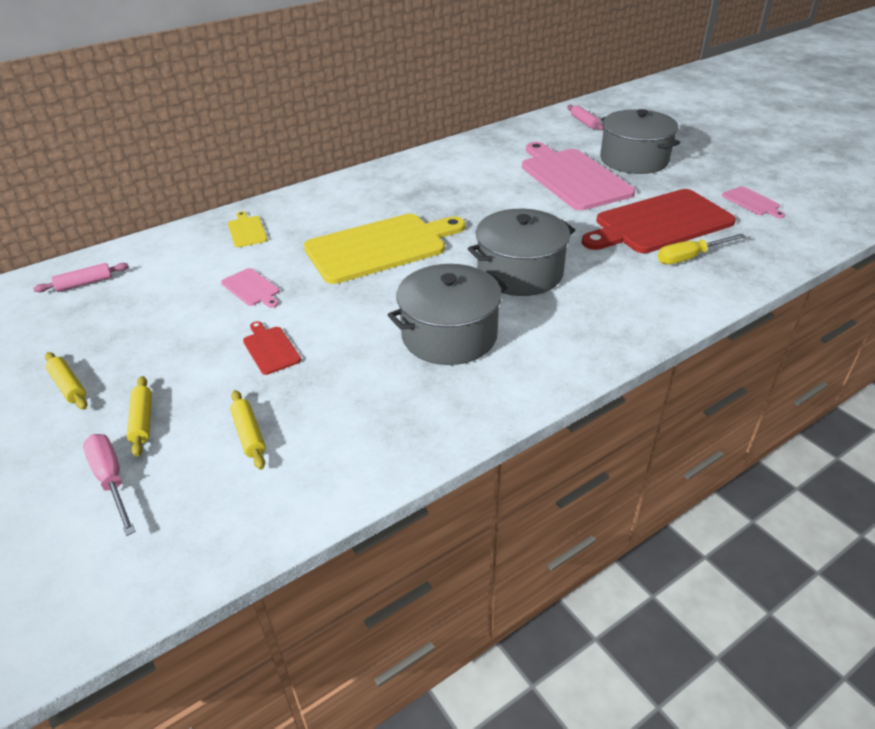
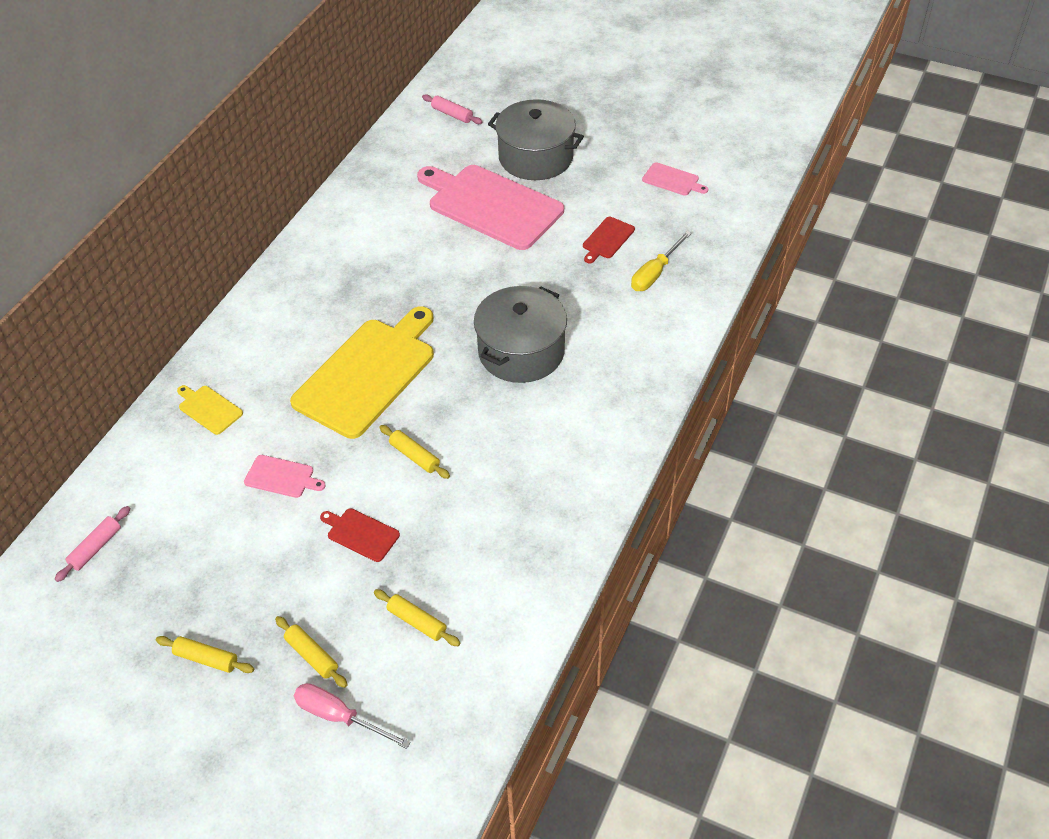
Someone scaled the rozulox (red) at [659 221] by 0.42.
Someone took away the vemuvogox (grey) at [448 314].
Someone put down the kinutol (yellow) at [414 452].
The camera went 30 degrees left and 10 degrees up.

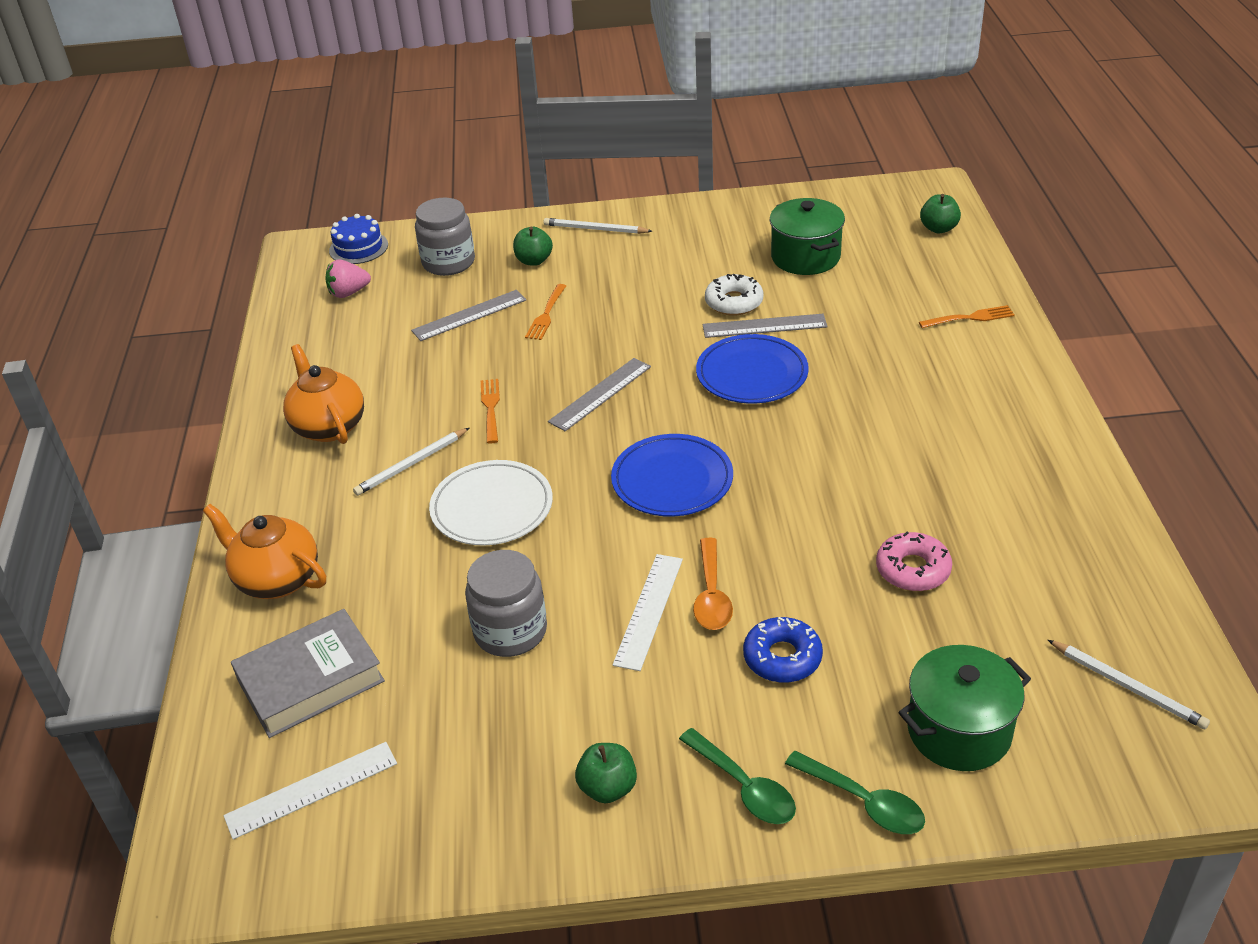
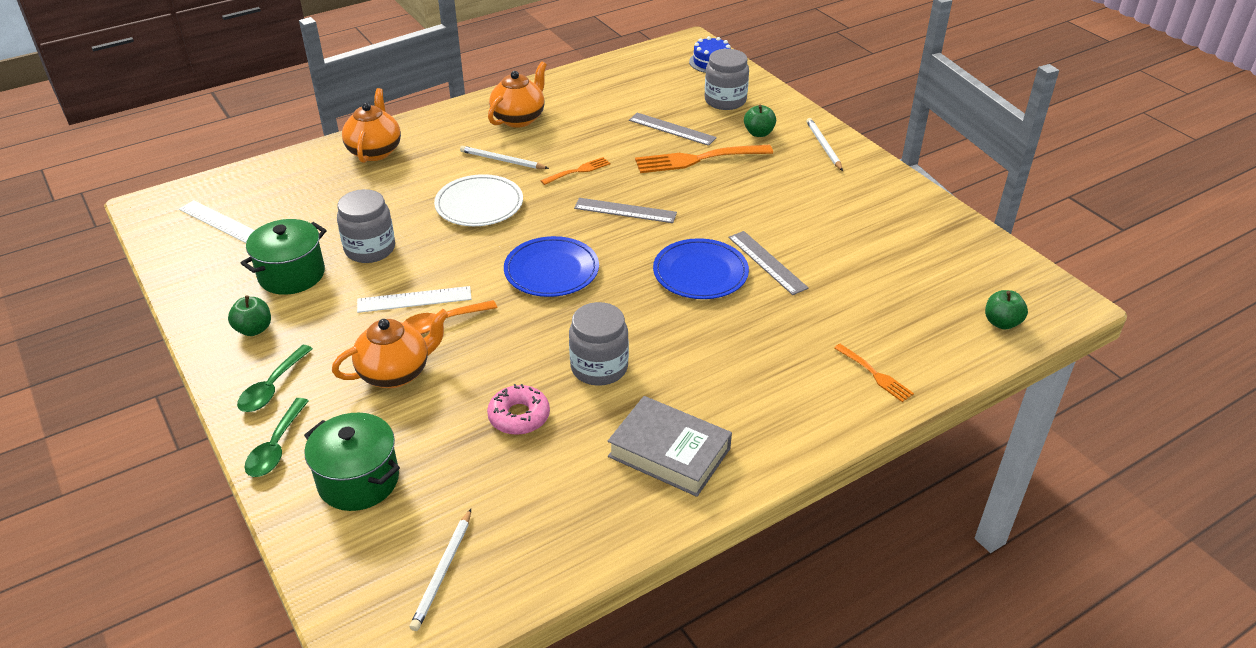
Someone carried the vemuvogox (green) from [807 236] to [284 257].
Someone took away the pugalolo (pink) at [348 279].
Someone took away the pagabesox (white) at [734 295].
Someone scaled the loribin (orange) at [545 312] by 1.87.
Someone carried the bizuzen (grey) from [308 673] to [670 446].
Someone swapped the pagabesox (blue) at [783 650] for the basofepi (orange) at [390 348].
Someone put down the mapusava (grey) at [599 344].
The camera went 60 degrees right and 0 degrees up.

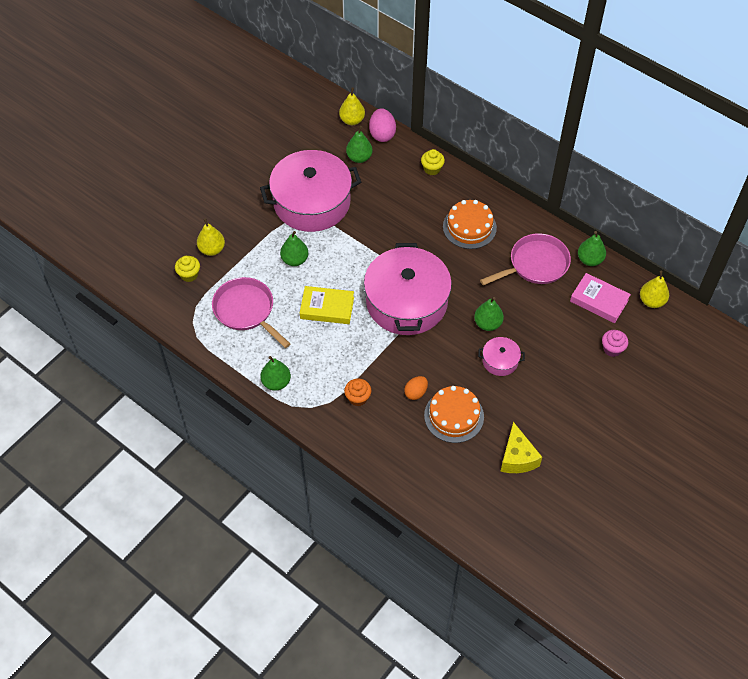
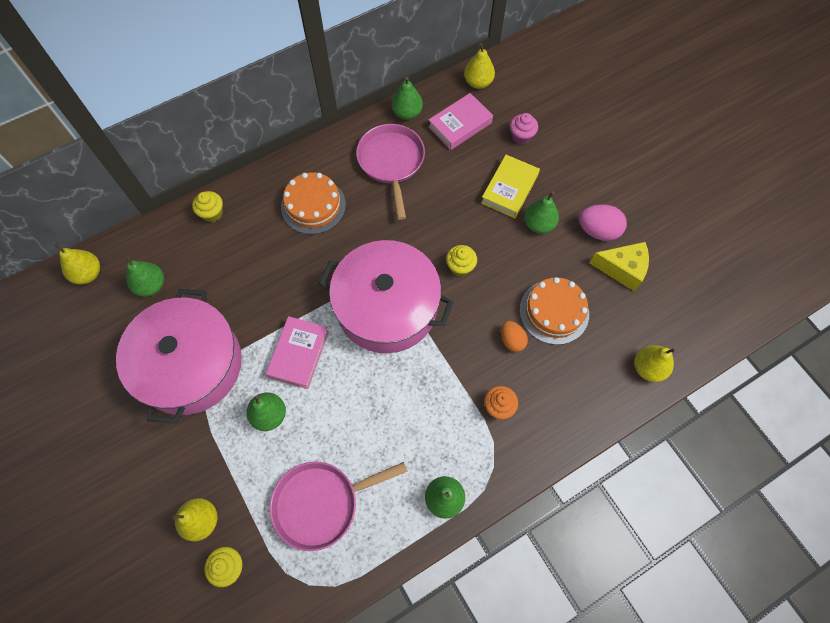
Someone carried the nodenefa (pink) from [382 125] to [603 222].
Someone carried the bizuzen (yellow) from [327 305] to [510 186].
Someone carried the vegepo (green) from [489 314] to [541 212].
Someone took away the vemuvogox (pink) at [501 356].
Someone put down the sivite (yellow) at [461 261].
Someone put down the bizuzen (pink) at [297 352].
Someone put down the vegepo (yellow) at [656 363].
The camera went 70 degrees left and 10 degrees up.

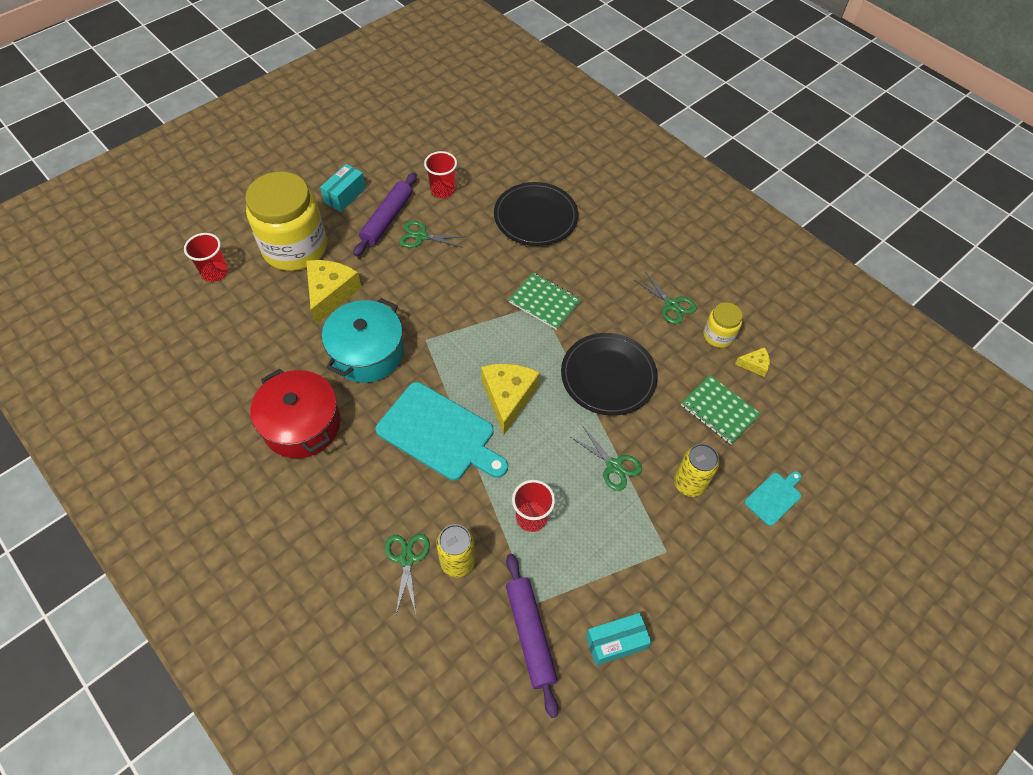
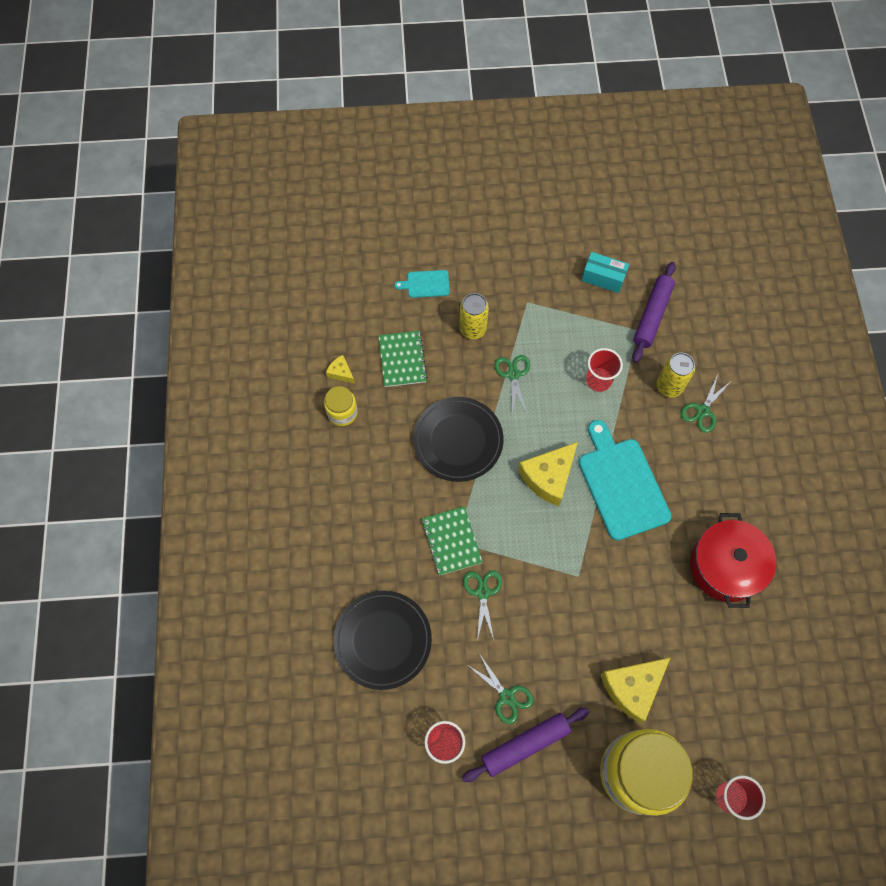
Someone took away the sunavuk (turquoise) at [343 188].
Someone carried the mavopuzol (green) from [665 298] to [482 605].
Someone took away the vemuvogox (turquoise) at [363 340].
The camera went 140 degrees left and 10 degrees up.

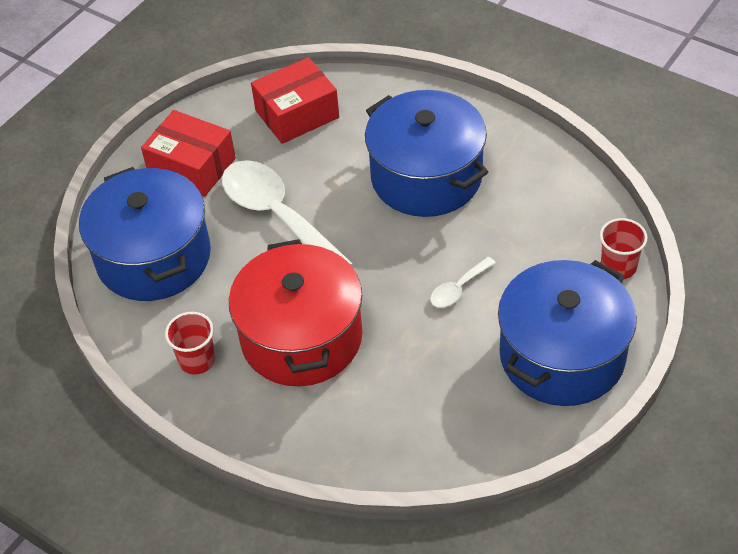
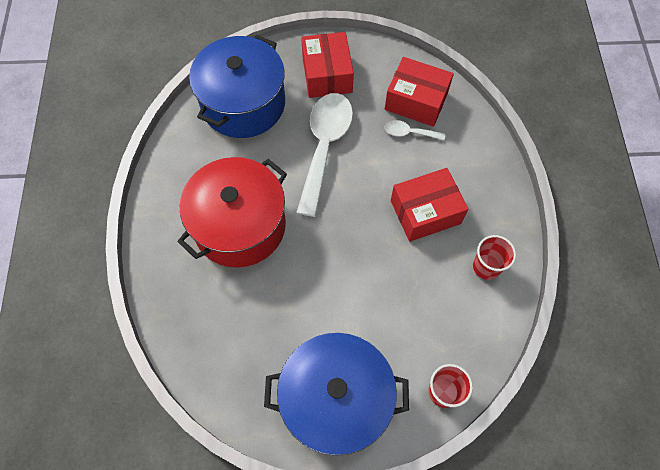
Someone swapped the vemuvogox (blue) at [426 153] for the sunavuk (red) at [429 205].
Someone carried the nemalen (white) from [463 282] to [415 130].
Someone carried the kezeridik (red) from [190 343] to [494 257].
The camera went 50 degrees right and 15 degrees up.

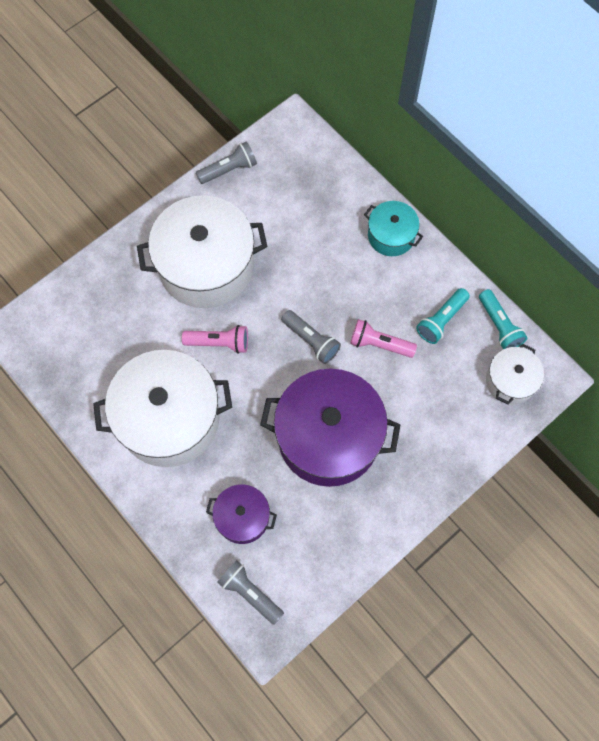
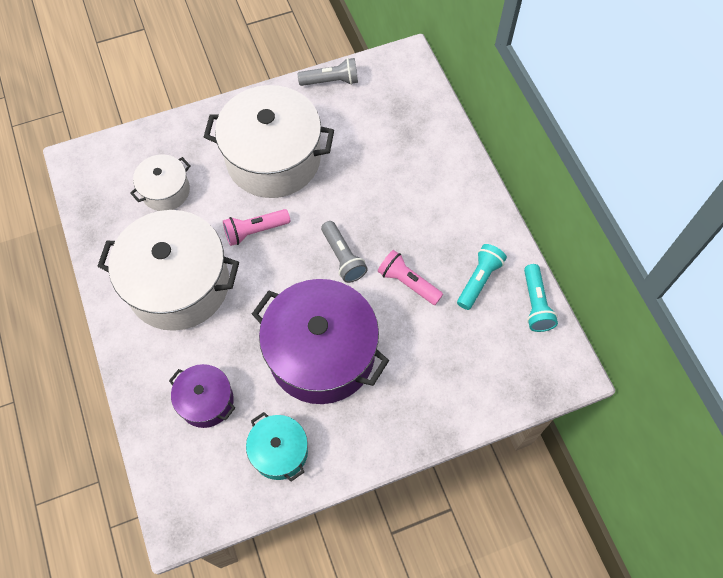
Someone carried the vemuvogox (turquoise) from [393 228] to [277 447].
Someone rotated the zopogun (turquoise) at [443 316] by 150 degrees clockwise.
Someone rotated the zopogun (pink) at [215 339] by 135 degrees clockwise.
Someone carried the vemuvogox (white) from [515 374] to [160 182].
Someone took away the zopogun (grey) at [251 592].
The camera went 20 degrees right and 5 degrees down.

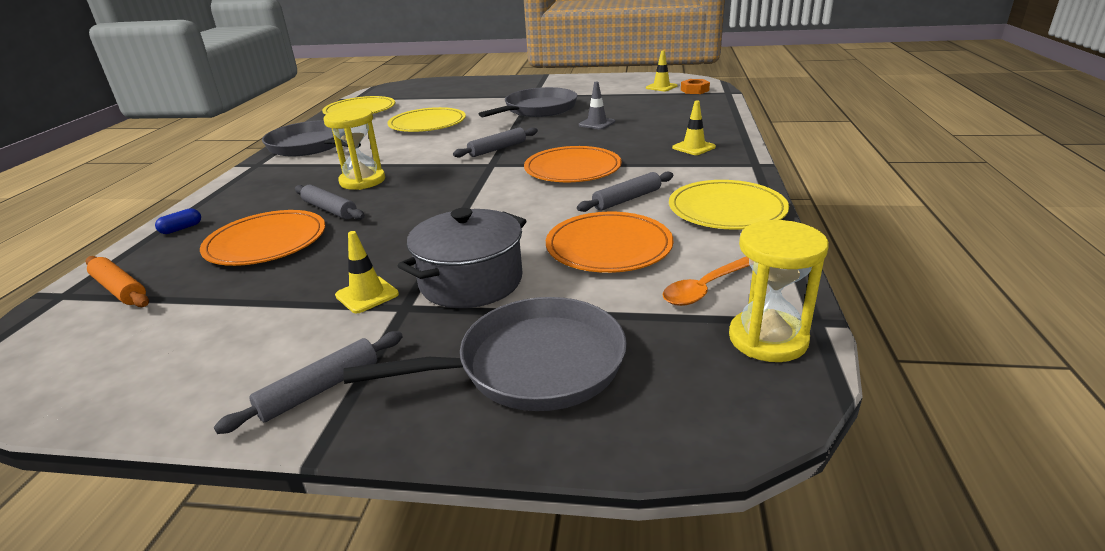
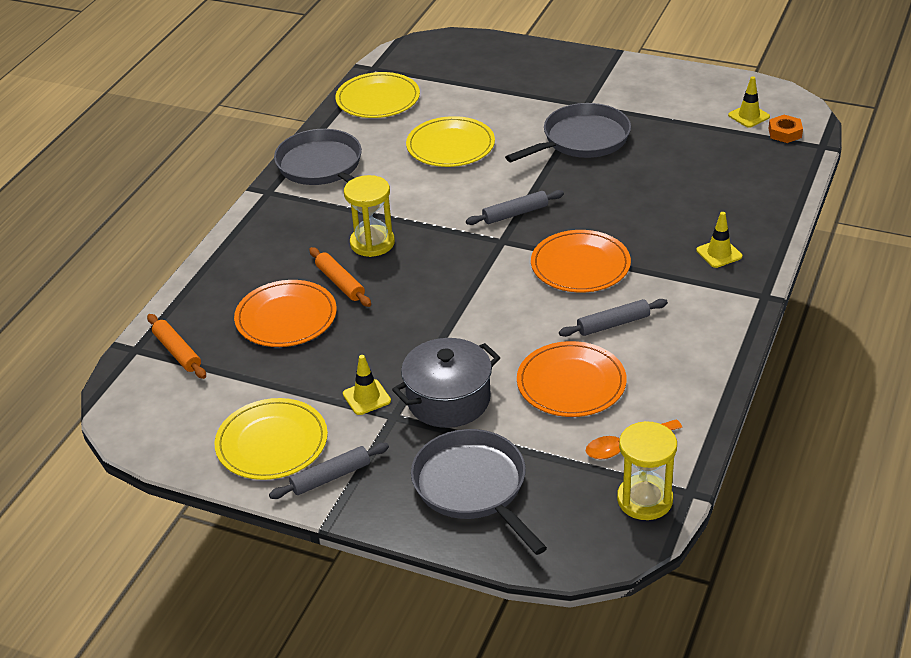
Someone took away the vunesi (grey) at [597 106].
Someone carried the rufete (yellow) from [729 205] to [271 439].
Someone repainted the kinutol (grey) at [330 202], which became the kinutol (orange) at [340 277].
Someone took away the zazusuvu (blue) at [178 221].
Someone rotated the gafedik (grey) at [485 354] by 120 degrees counterclockwise.
The camera went 15 degrees right and 10 degrees up.

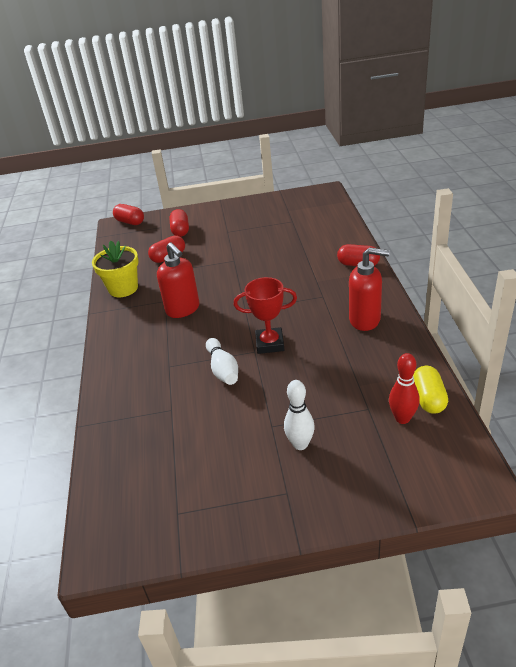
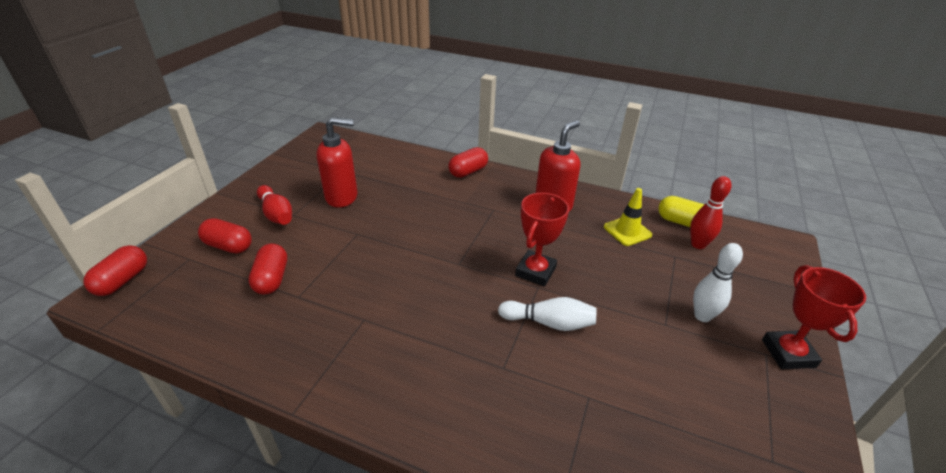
Someone rotated the zazusuvu (red) at [128 214] by 45 degrees counterclockwise.
Someone took away the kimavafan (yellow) at [115 269].
Someone carried the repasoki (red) from [178 280] to [337 162].
Someone put down the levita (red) at [274 205].
Someone put down the vunesi (yellow) at [628 217].
Someone put down the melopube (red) at [814 317].
The camera went 65 degrees left and 0 degrees up.

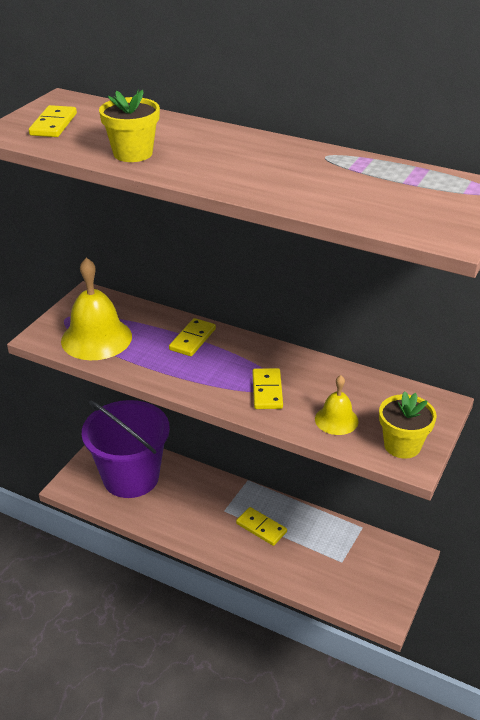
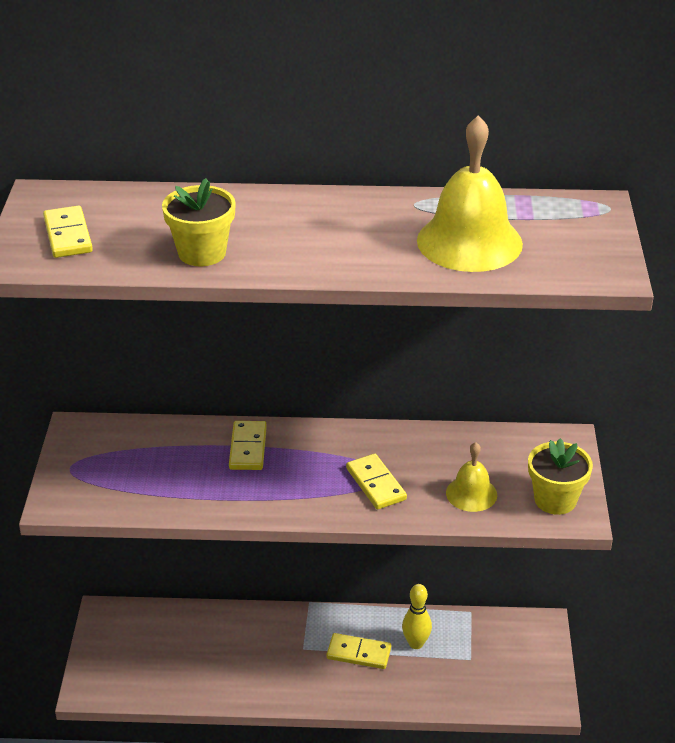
Someone carried the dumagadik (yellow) from [96 309] to [470 193].
Someone took away the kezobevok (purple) at [126 449].
Someone put down the levita (yellow) at [417 616].
The camera went 25 degrees left and 0 degrees up.

